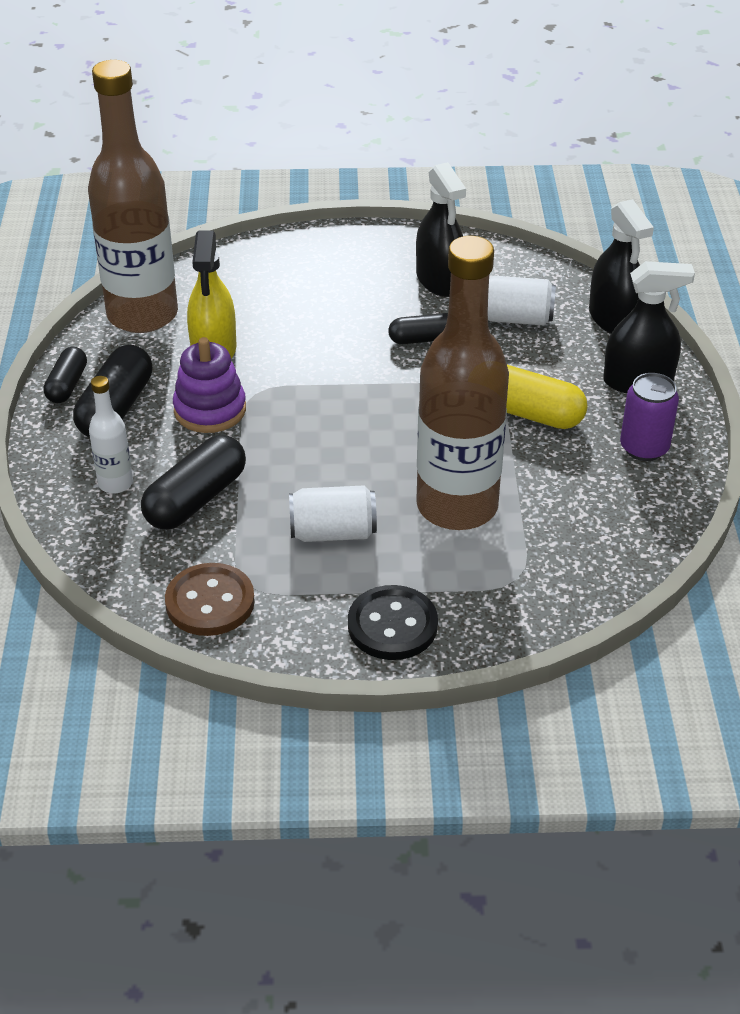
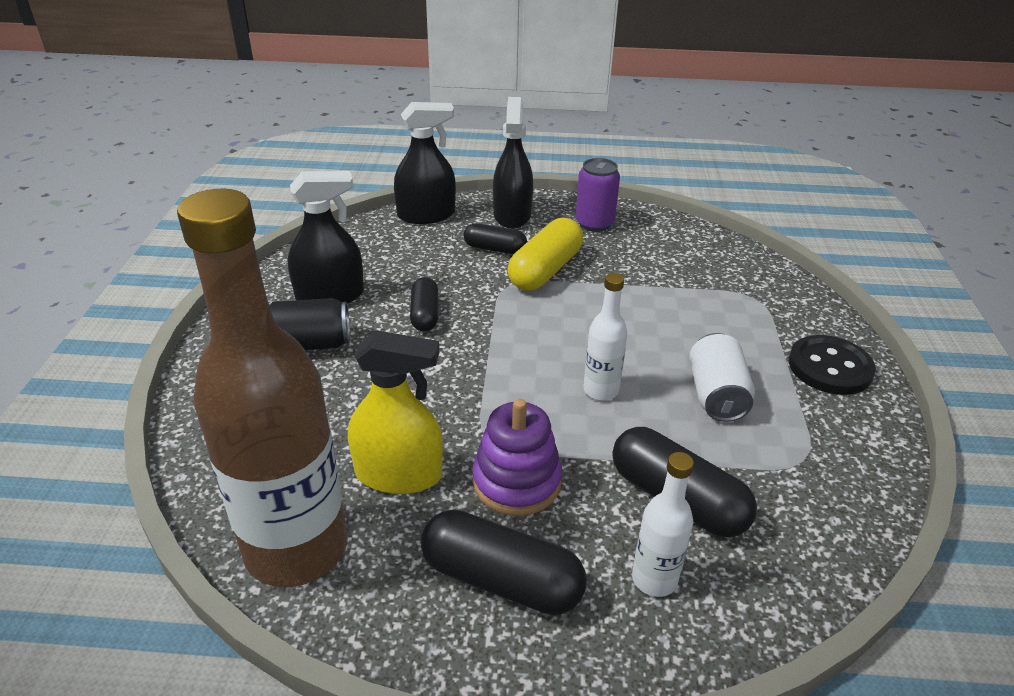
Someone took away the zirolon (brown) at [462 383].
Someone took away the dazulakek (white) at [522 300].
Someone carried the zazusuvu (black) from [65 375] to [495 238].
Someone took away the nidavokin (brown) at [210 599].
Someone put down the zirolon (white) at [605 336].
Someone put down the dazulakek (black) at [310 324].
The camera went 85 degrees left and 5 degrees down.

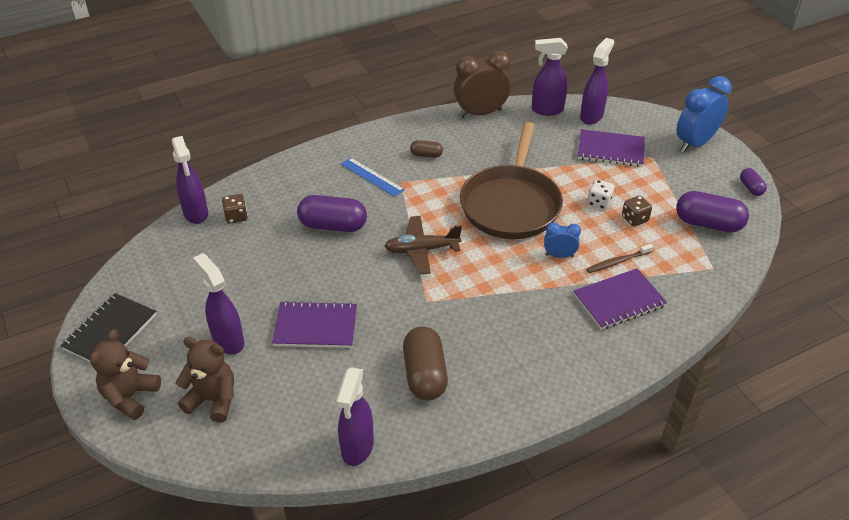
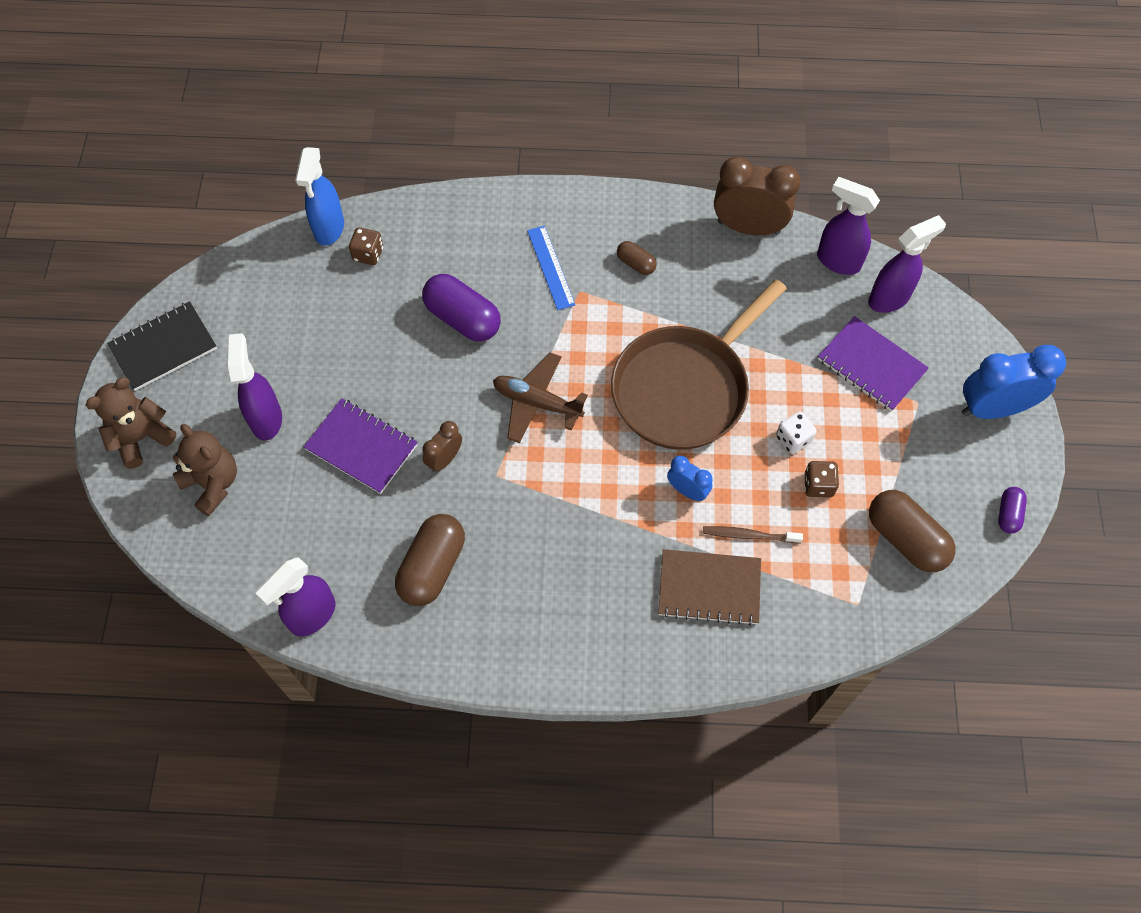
Someone repainted the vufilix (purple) at [190 180], which became the vufilix (blue) at [319 196].
Someone repainted the zazusuvu (purple) at [712 211], which became the zazusuvu (brown) at [912 531].
Someone repainted the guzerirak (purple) at [620 299], which became the guzerirak (brown) at [709 587].
Someone put down the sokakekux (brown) at [442 447].
The camera went 30 degrees right and 20 degrees up.

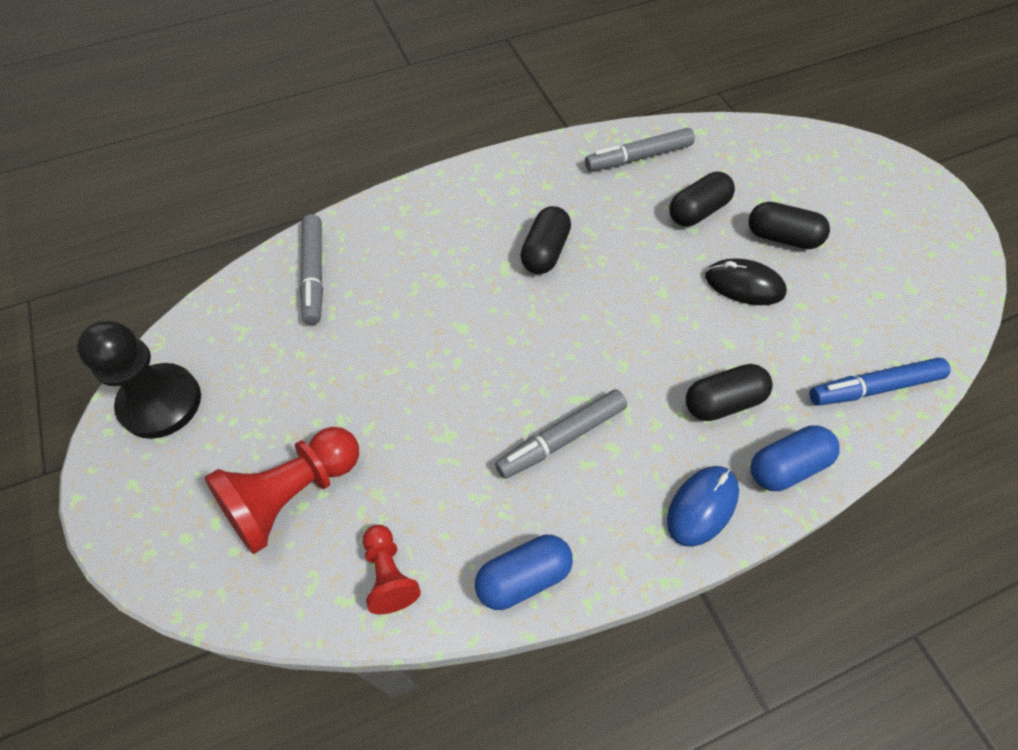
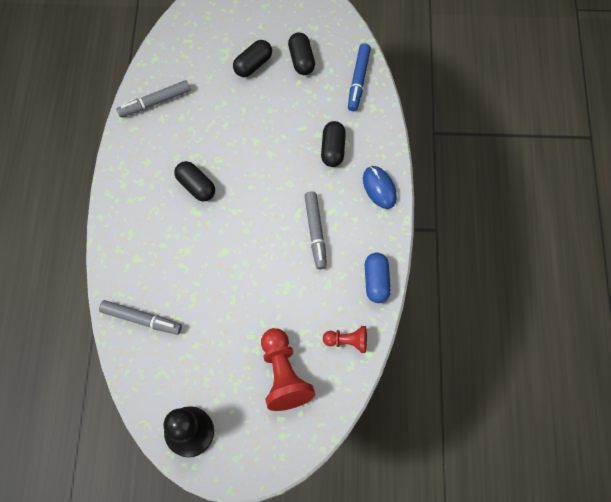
Someone rotated the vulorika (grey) at [640 149] by 60 degrees clockwise.
Someone carried the zazusuvu (black) from [702 199] to [301 53].
Someone took away the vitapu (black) at [746 282].
Someone took away the zazusuvu (blue) at [795 458].
The camera went 65 degrees left and 10 degrees up.

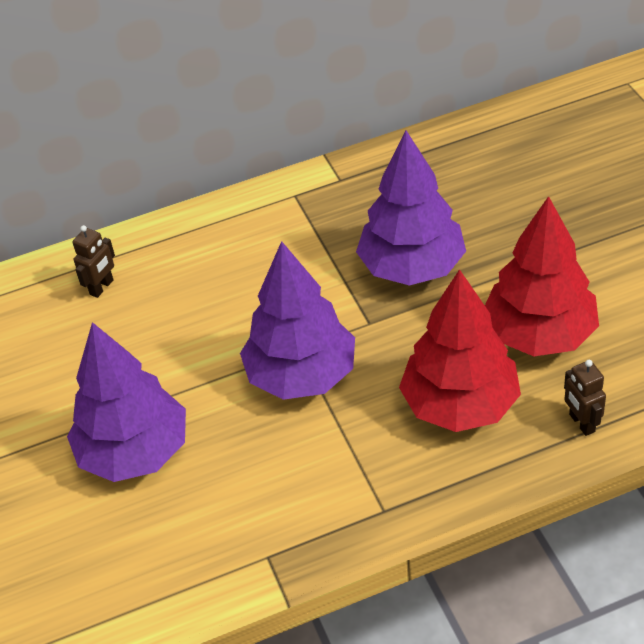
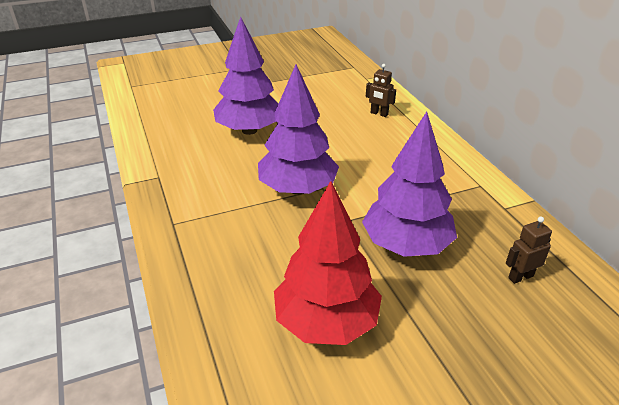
Someone took away the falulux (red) at [460 350].
Someone carried the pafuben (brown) from [585 398] to [529 250].
The camera went 85 degrees right and 10 degrees down.

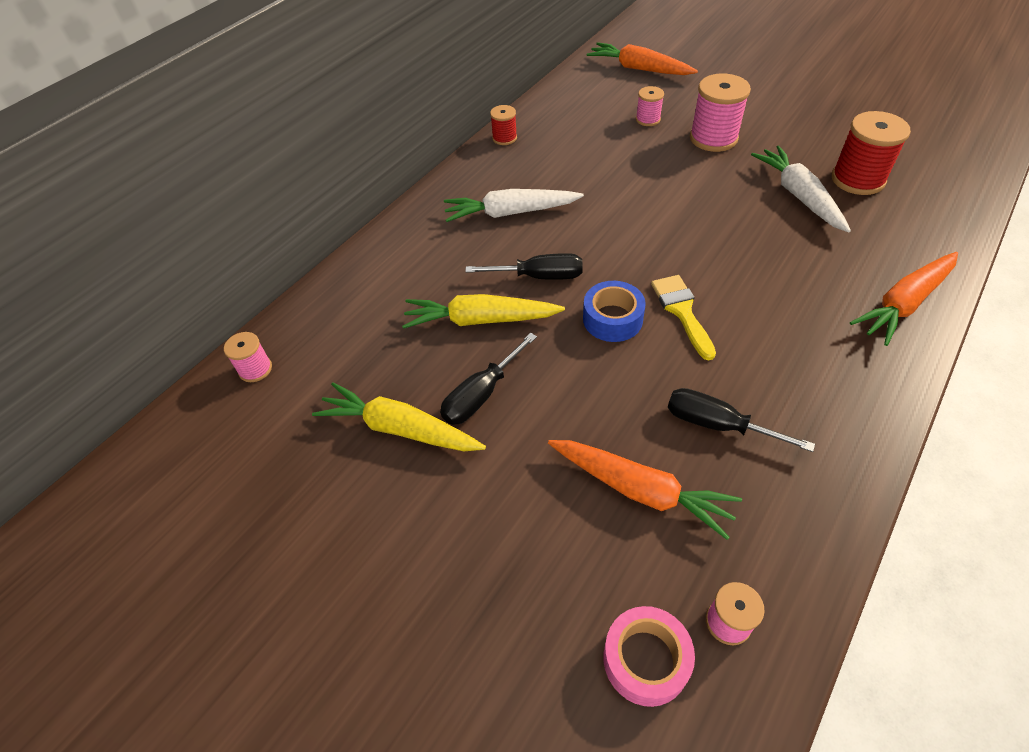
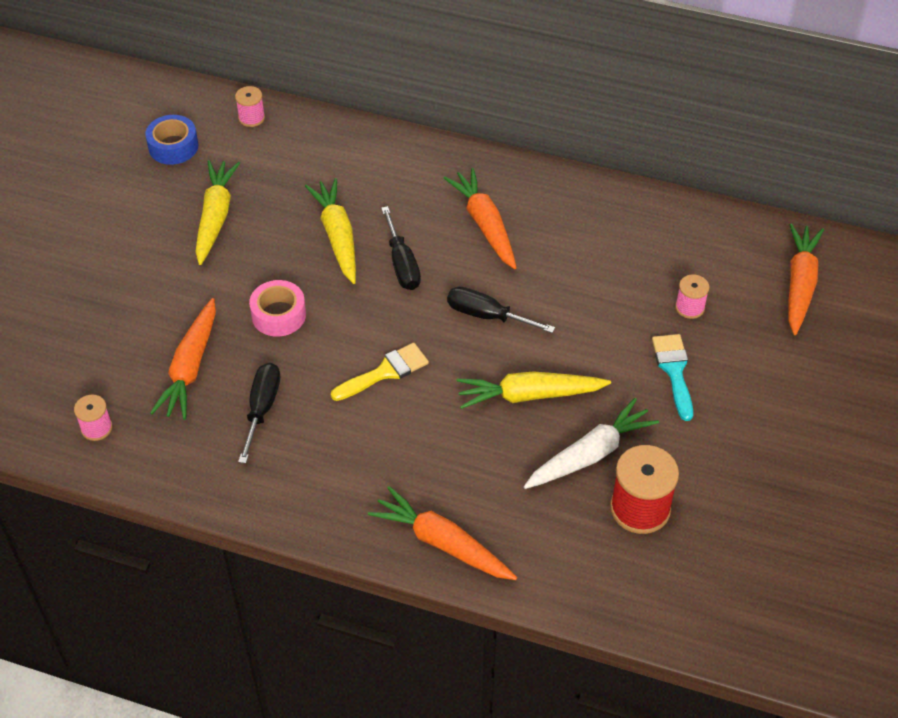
Someone swapped the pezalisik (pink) at [720 113] for the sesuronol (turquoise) at [672 377].
Someone took away the pezalisik (red) at [503 125].
Someone repainted the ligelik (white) at [514 205], which became the ligelik (orange) at [480 218].
Someone carried the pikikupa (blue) from [614 311] to [171 140].
Someone carried the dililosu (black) from [488 379] to [501 309].
Someone carried the pikikupa (pink) from [649 656] to [277 308].
Someone put down the ligelik (yellow) at [534 390].
The camera went 70 degrees right and 0 degrees up.

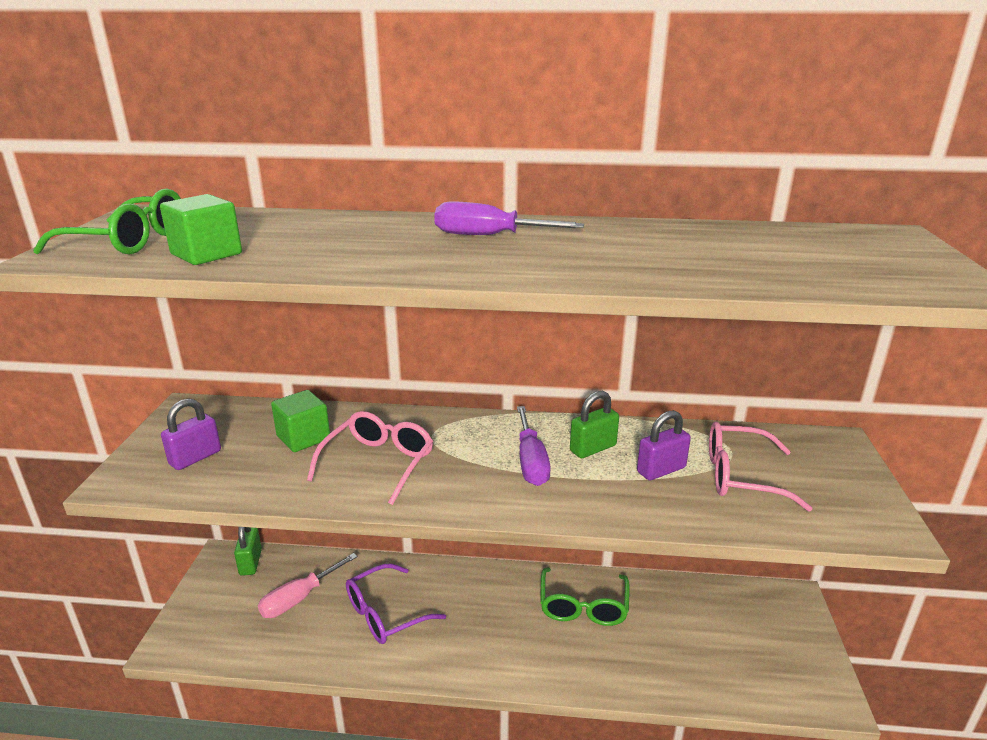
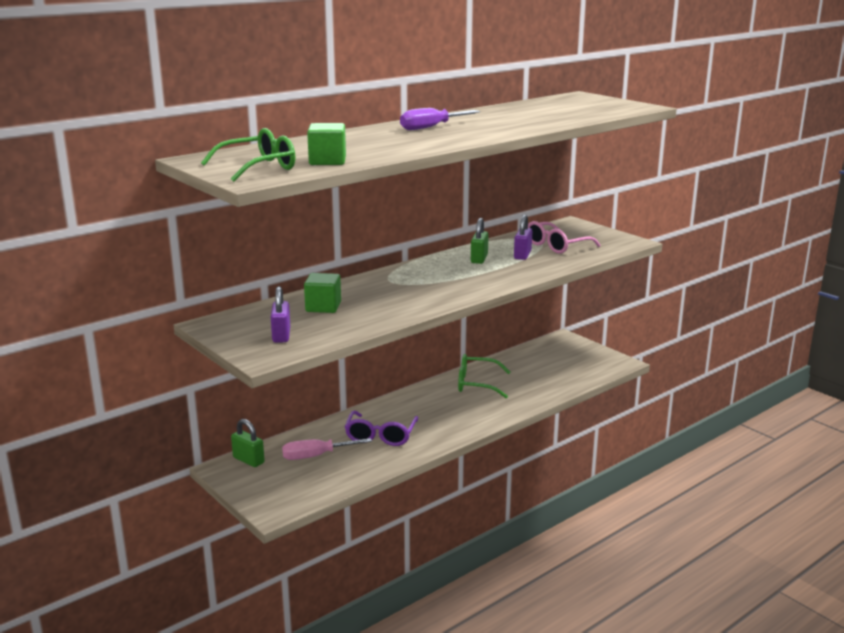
Someone took away the dililosu (purple) at [534 446].
Someone took away the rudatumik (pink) at [370 458].
Someone rotated the dililosu (pink) at [308 585] by 75 degrees clockwise.
Someone rotated the rudatumik (green) at [585 597] by 135 degrees clockwise.
The camera went 45 degrees left and 5 degrees down.

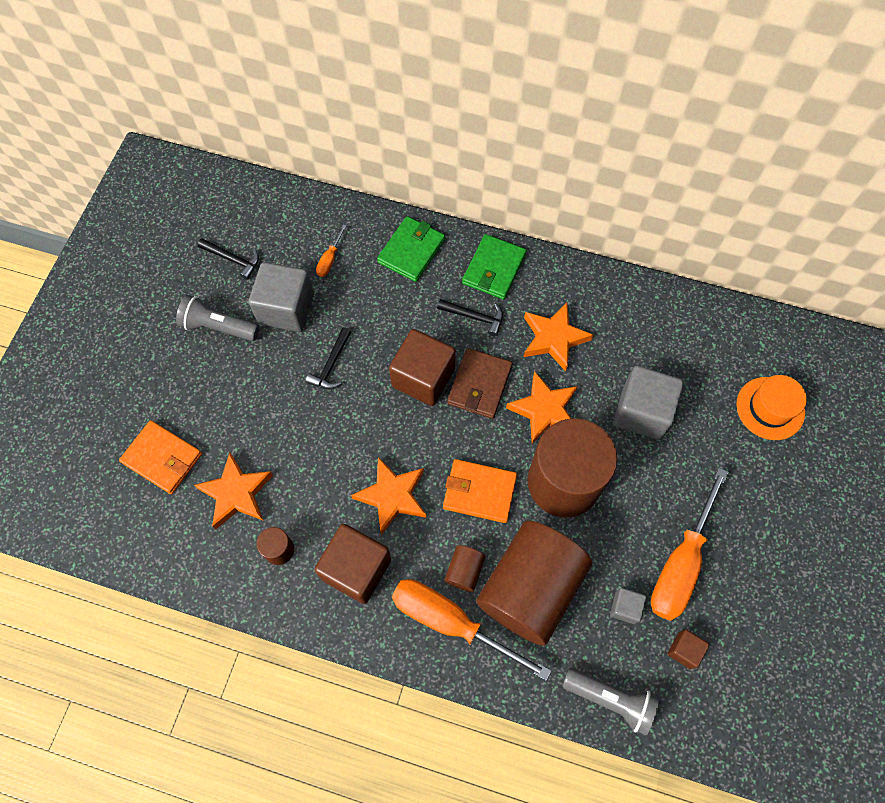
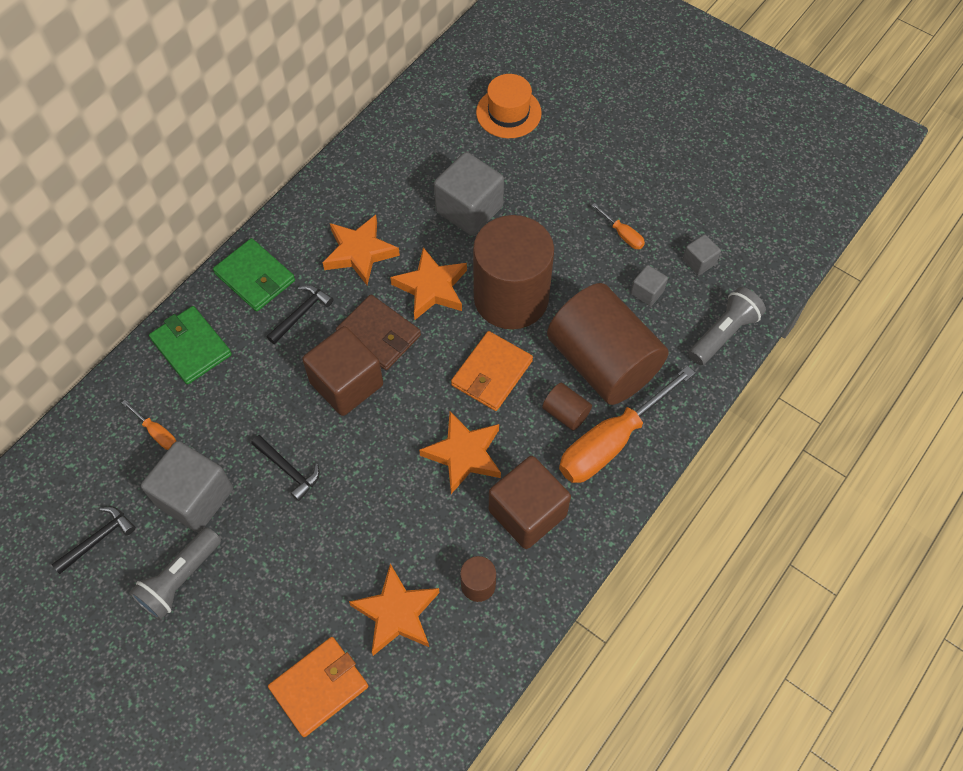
Someone scaled the dililosu (orange) at [689 544] by 0.43.
Someone repainted the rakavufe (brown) at [688 649], which became the rakavufe (grey) at [702 254].
The camera went 70 degrees left and 5 degrees down.

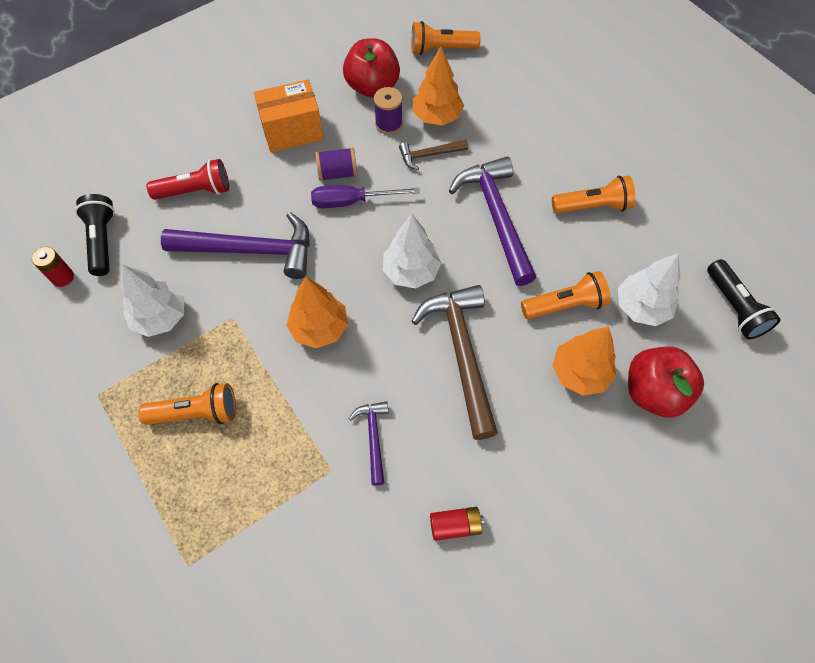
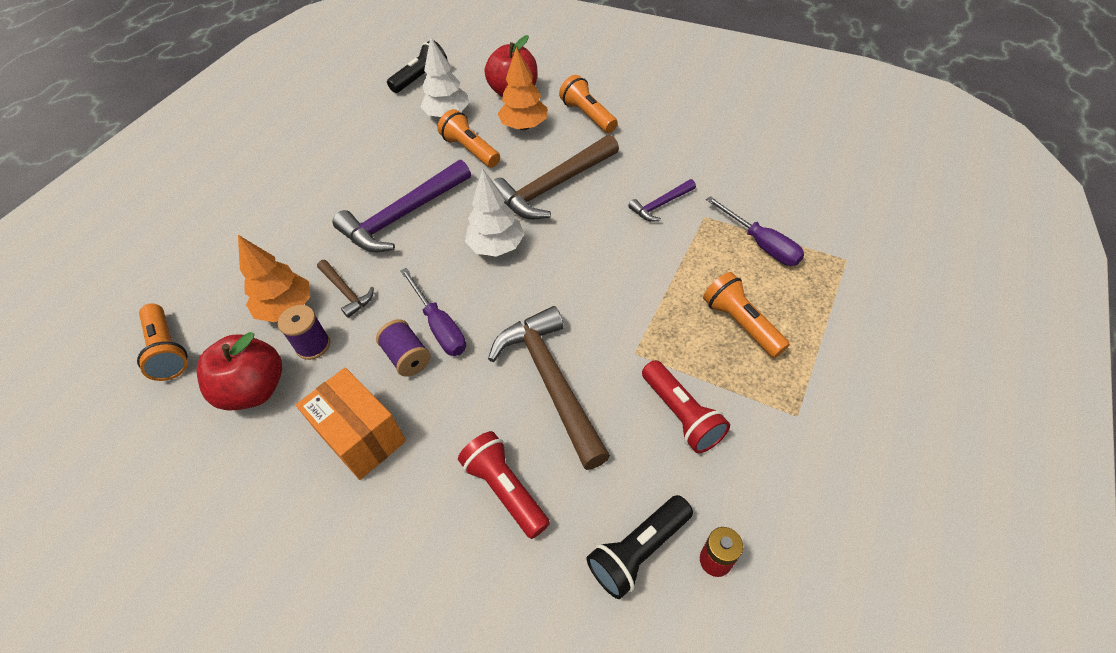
Someone carried the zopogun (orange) from [593 194] to [588 104].
Someone repainted the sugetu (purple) at [235 245], which became the sugetu (brown) at [549 388].
Someone swapped the falulux (white) at [152 300] for the zopogun (red) at [686 406].
Someone took away the falulux (orange) at [317 312].
Someone took away the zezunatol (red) at [457 524].
Someone put down the dililosu (purple) at [755 231].
The camera went 115 degrees left and 10 degrees down.

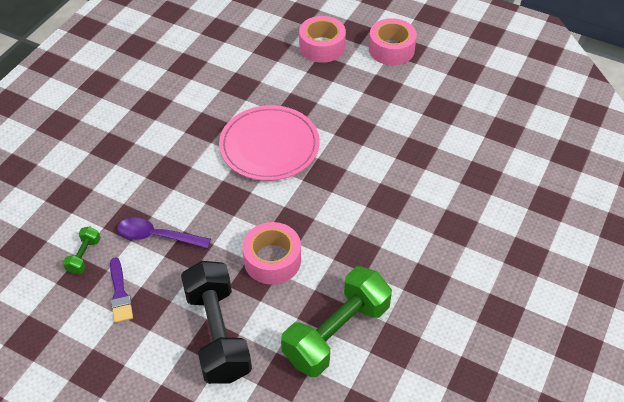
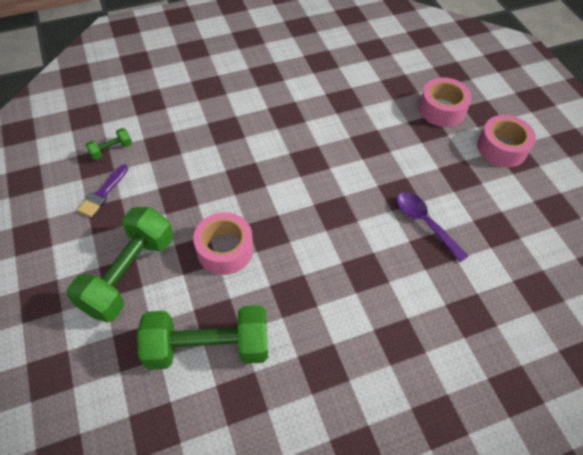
Someone took away the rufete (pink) at [269 143].
Someone carried the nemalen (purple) from [164 233] to [432 227].
Someone repainted the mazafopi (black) at [216 322], which became the mazafopi (green) at [120 264].
The camera went 40 degrees right and 5 degrees up.

